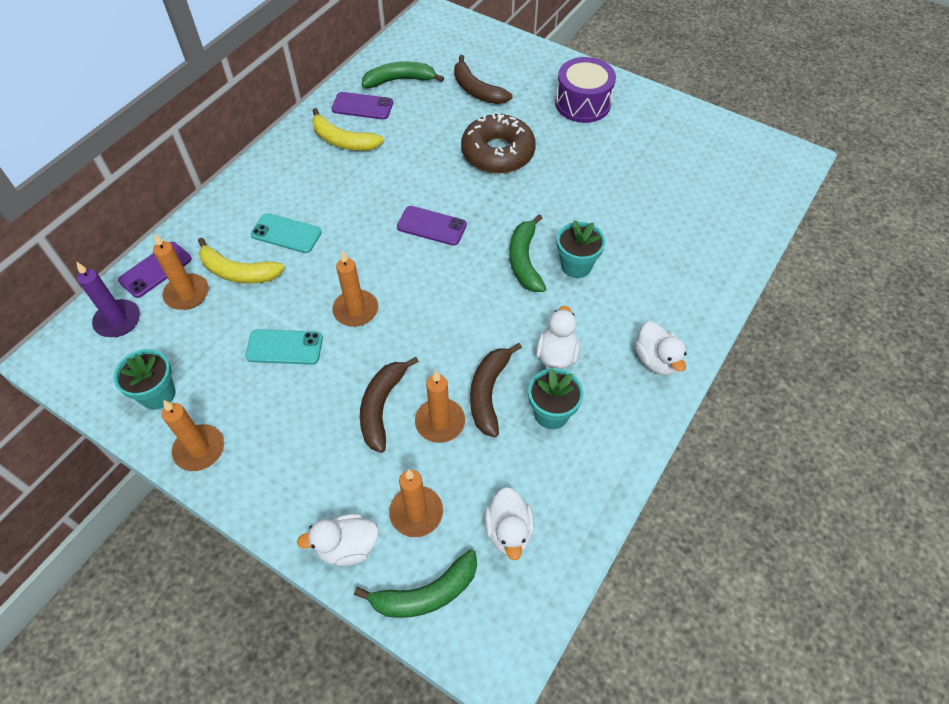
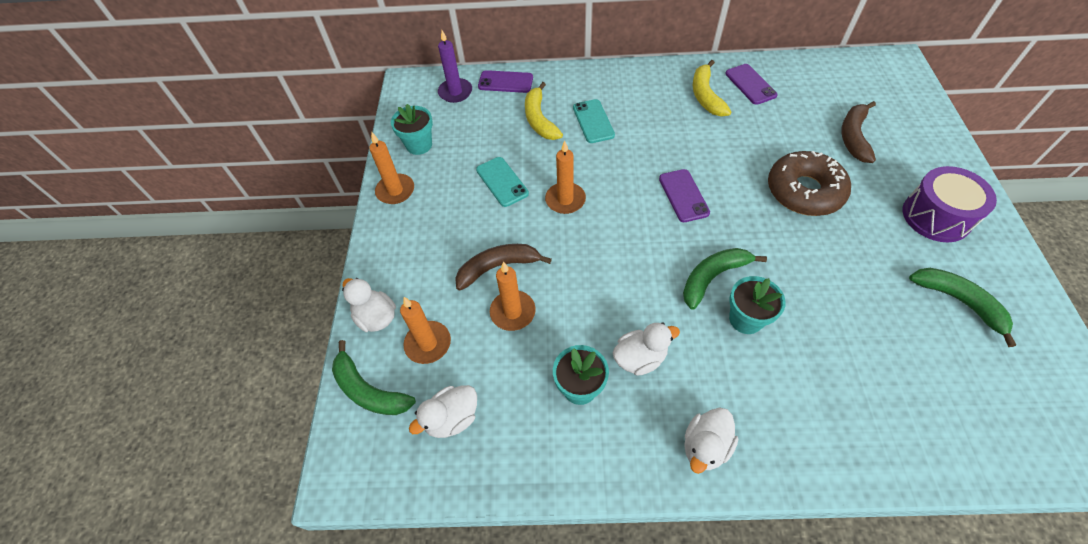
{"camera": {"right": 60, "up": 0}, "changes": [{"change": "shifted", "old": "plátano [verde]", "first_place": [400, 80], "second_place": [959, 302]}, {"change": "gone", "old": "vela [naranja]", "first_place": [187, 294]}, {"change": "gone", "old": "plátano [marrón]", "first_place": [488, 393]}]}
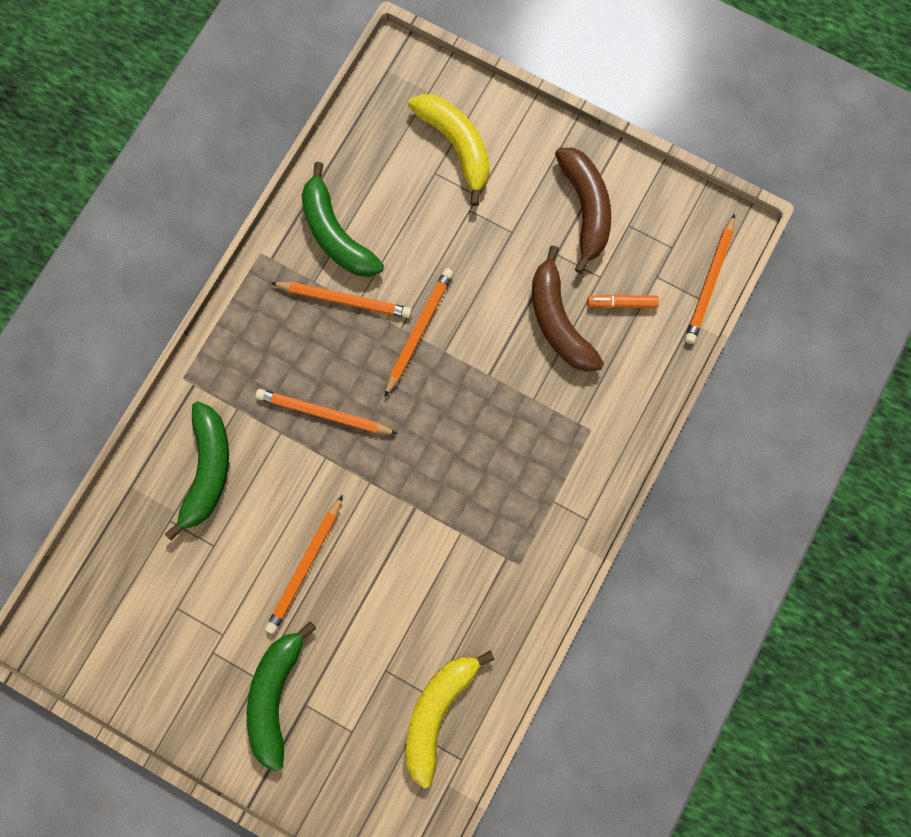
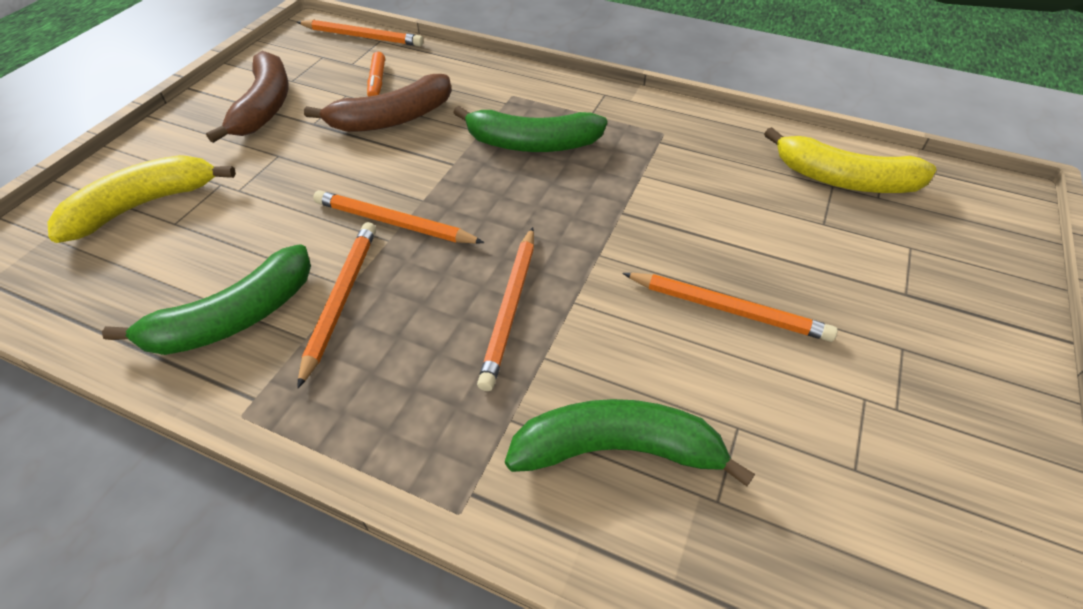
{"camera": {"right": -95, "up": -30}, "changes": [{"change": "rotated", "old": "plátano [marrón]", "first_place": [585, 209], "second_place": [265, 106], "degrees": 105}, {"change": "shifted", "old": "plátano [verde]", "first_place": [276, 693], "second_place": [532, 144]}]}
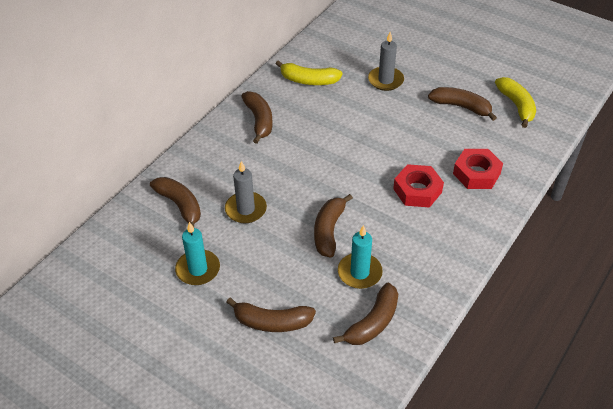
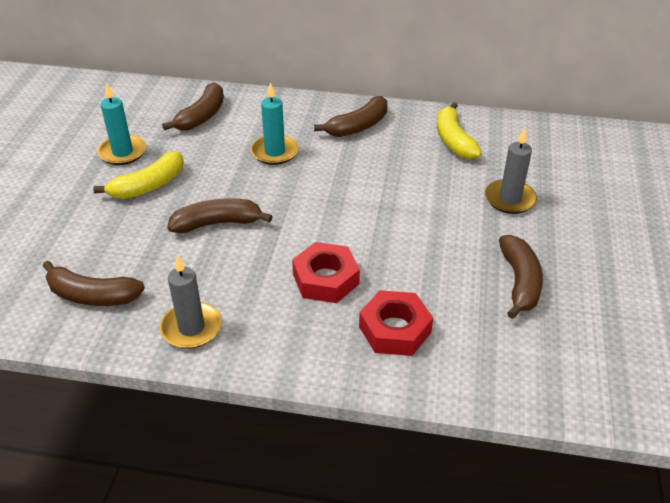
{"camera": {"right": 65, "up": -5}, "changes": [{"change": "shifted", "old": "plátano [amarillo]", "first_place": [516, 106], "second_place": [148, 186]}, {"change": "shifted", "old": "vela [gris]", "first_place": [246, 209], "second_place": [191, 328]}, {"change": "shifted", "old": "vela [turquesa]", "first_place": [359, 272], "second_place": [275, 152]}, {"change": "gone", "old": "plátano [marrón]", "first_place": [272, 322]}]}
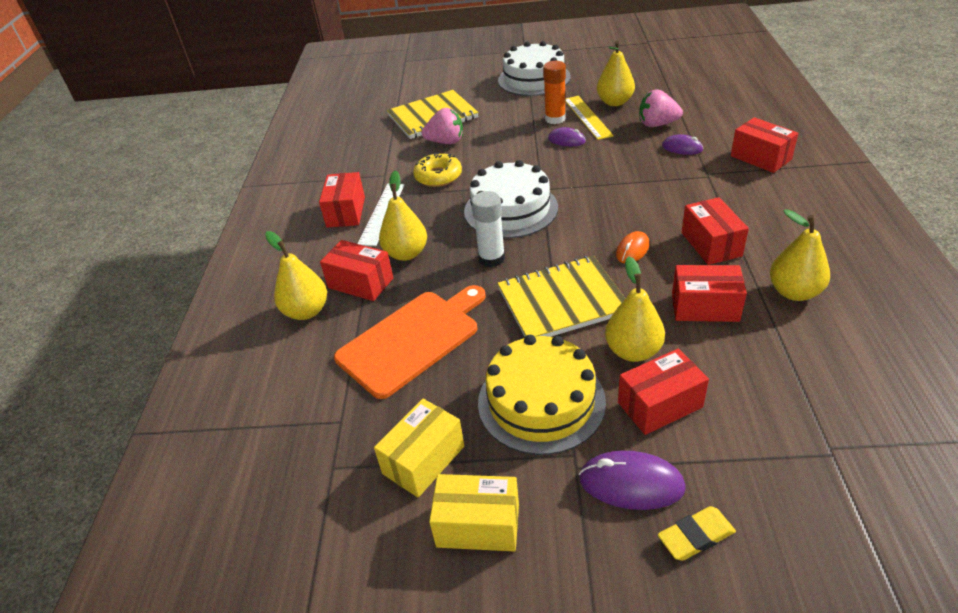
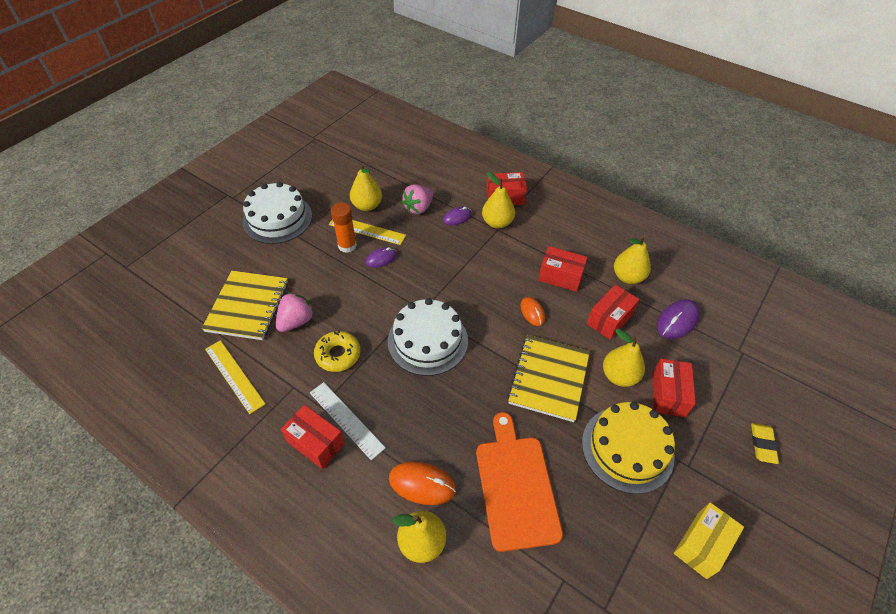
{"camera": {"right": -60, "up": 10}, "changes": [{"change": "new", "new": "regla [amarillo]", "second_place": [234, 376]}, {"change": "swapped", "old": "caja [rojo]", "new": "ratón [naranja]", "first_place": [360, 283], "second_place": [422, 484]}, {"change": "shifted", "old": "pera [amarillo]", "first_place": [406, 253], "second_place": [497, 223]}, {"change": "shifted", "old": "ratón [morado]", "first_place": [631, 483], "second_place": [677, 321]}, {"change": "gone", "old": "caja [amarillo]", "first_place": [423, 460]}, {"change": "gone", "old": "barra de pegamento [blanco]", "first_place": [491, 258]}]}
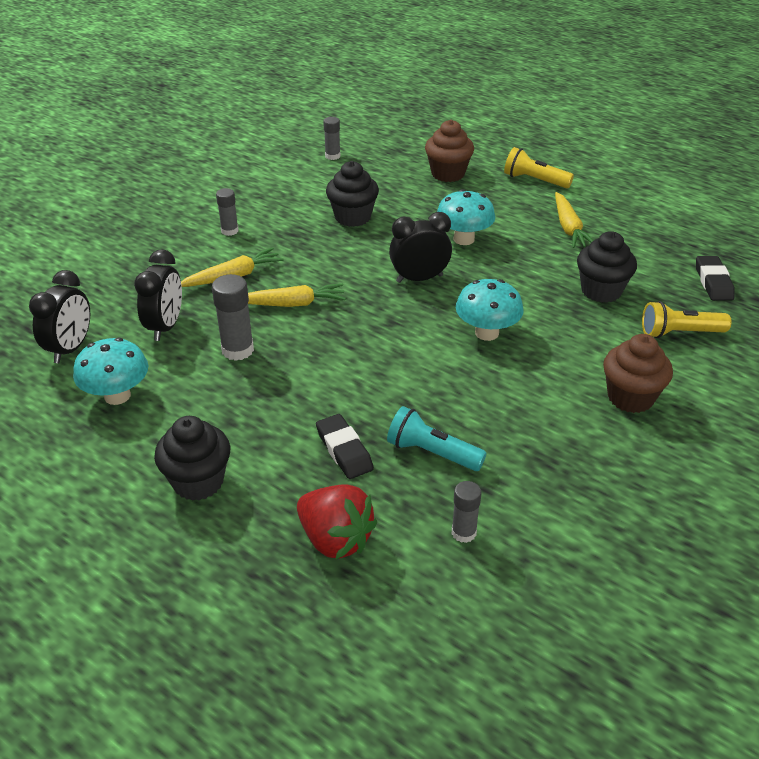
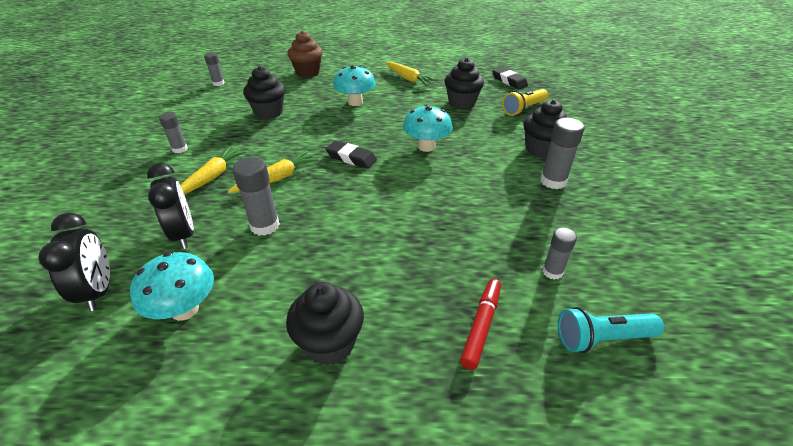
{"camera": {"right": -35, "up": 0}, "changes": [{"change": "shifted", "old": "goma de borrar [negro]", "first_place": [344, 450], "second_place": [351, 158]}, {"change": "swapped", "old": "fresa [rojo]", "new": "rotulador [rojo]", "first_place": [335, 539], "second_place": [481, 326]}, {"change": "repainted", "old": "magdalena [marrón]", "new": "magdalena [negro]", "first_place": [630, 397], "second_place": [541, 149]}, {"change": "new", "new": "barra de pegamento [gris]", "second_place": [553, 181]}, {"change": "shifted", "old": "lámpara de mano [turquesa]", "first_place": [432, 453], "second_place": [602, 338]}, {"change": "gone", "old": "despertador [negro]", "first_place": [419, 278]}, {"change": "gone", "old": "lámpara de mano [amarillo]", "first_place": [534, 180]}]}
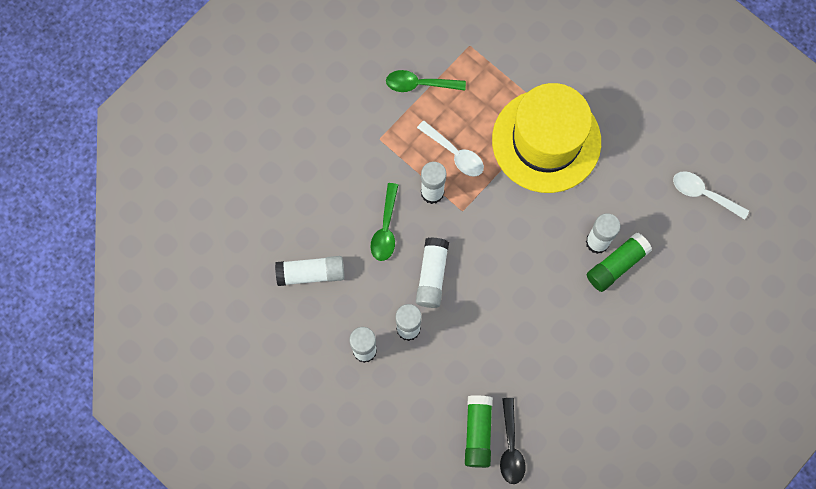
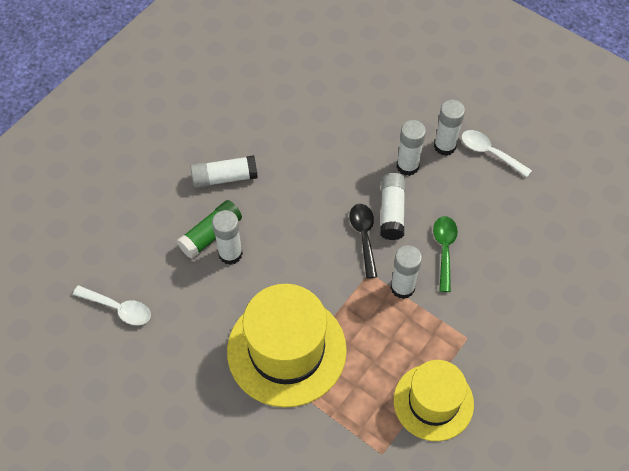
{"camera": {"right": 175, "up": -15}, "changes": [{"change": "shifted", "old": "barra de pegamento [blanco]", "first_place": [311, 273], "second_place": [225, 178]}, {"change": "shifted", "old": "cuchara [negro]", "first_place": [510, 447], "second_place": [364, 237]}, {"change": "swapped", "old": "cuchara [verde]", "new": "sombrero [amarillo]", "first_place": [419, 84], "second_place": [433, 402]}, {"change": "shifted", "old": "cuchara [blanco]", "first_place": [455, 153], "second_place": [490, 153]}, {"change": "gone", "old": "barra de pegamento [verde]", "first_place": [478, 432]}]}
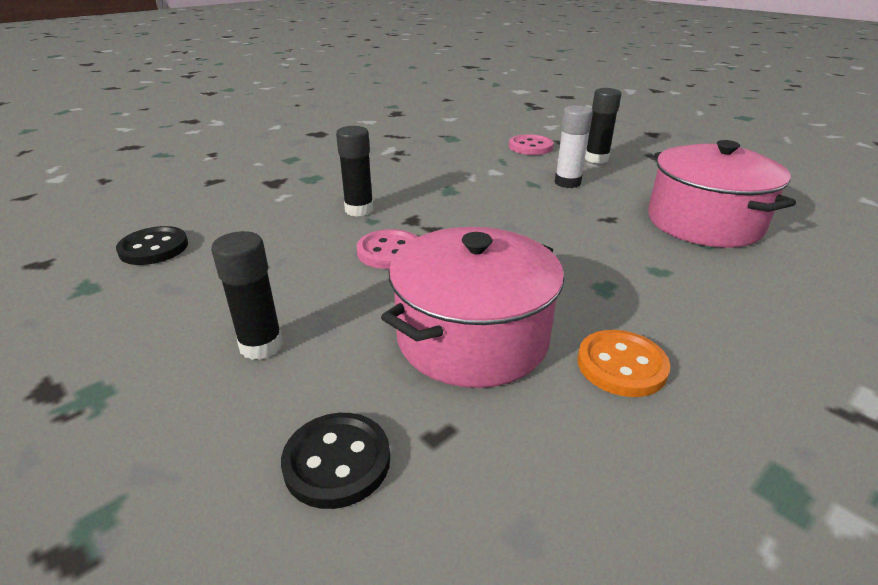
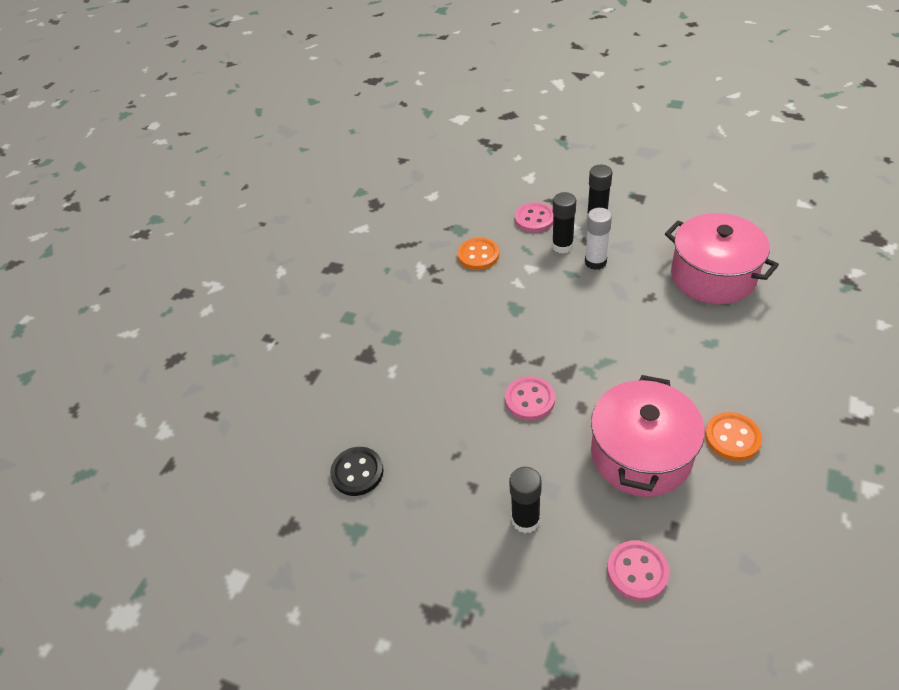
{"camera": {"right": -20, "up": 15}, "changes": [{"change": "new", "new": "botón [naranja]", "second_place": [478, 255]}, {"change": "shifted", "old": "barra de pegamento [negro]", "first_place": [359, 210], "second_place": [562, 246]}, {"change": "repainted", "old": "botón [negro]", "new": "botón [rosa]", "first_place": [337, 461], "second_place": [637, 571]}]}
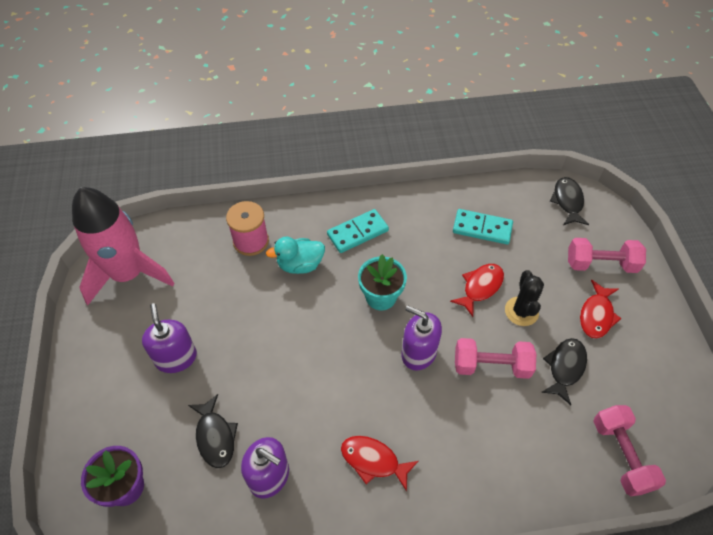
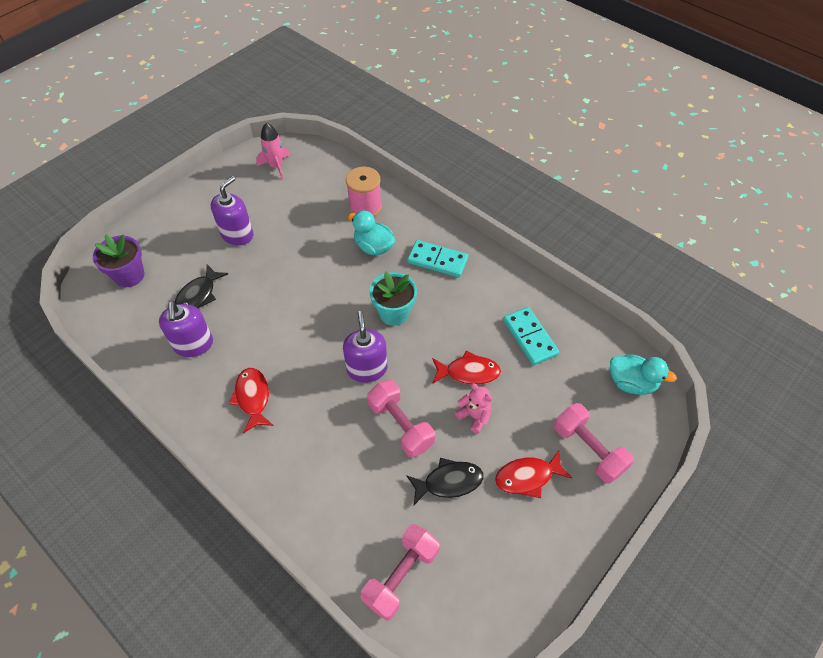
{"camera": {"right": 50, "up": 0}, "changes": [{"change": "scaled", "old": "cohete [rosa]", "first_place": [128, 274], "second_place": [276, 166], "factor": 0.48}, {"change": "swapped", "old": "cactus [negro]", "new": "osito [rosa]", "first_place": [521, 311], "second_place": [474, 416]}, {"change": "swapped", "old": "pez [negro]", "new": "pato [turquesa]", "first_place": [567, 201], "second_place": [631, 383]}]}
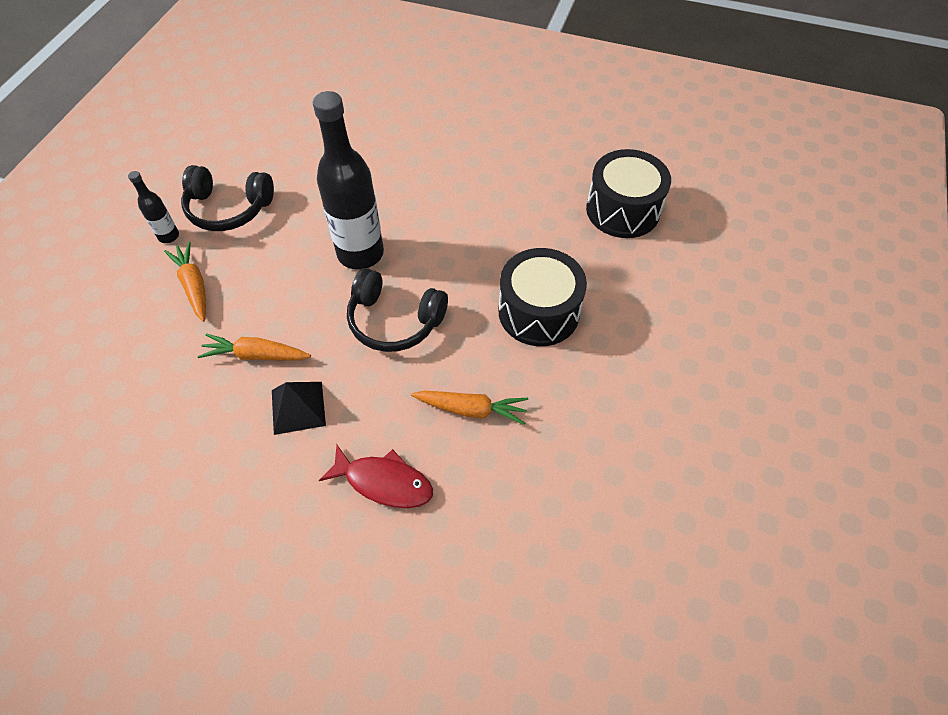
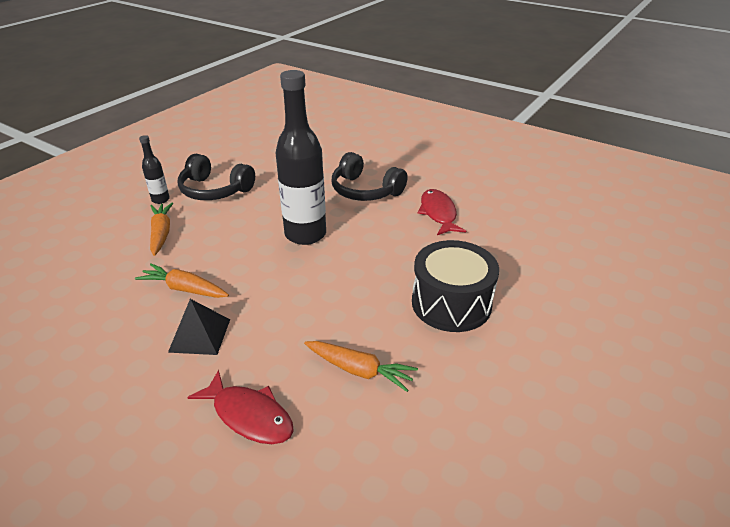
{"camera": {"right": 15, "up": -20}, "changes": [{"change": "shifted", "old": "auriculares [negro]", "first_place": [394, 320], "second_place": [365, 190]}, {"change": "new", "new": "pez [rojo]", "second_place": [438, 213]}, {"change": "gone", "old": "tambor [negro]", "first_place": [622, 210]}]}
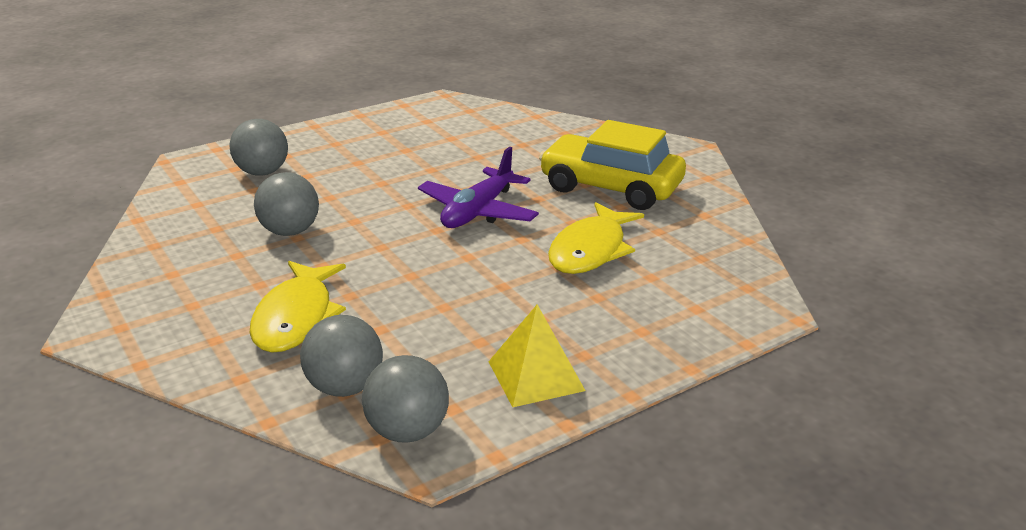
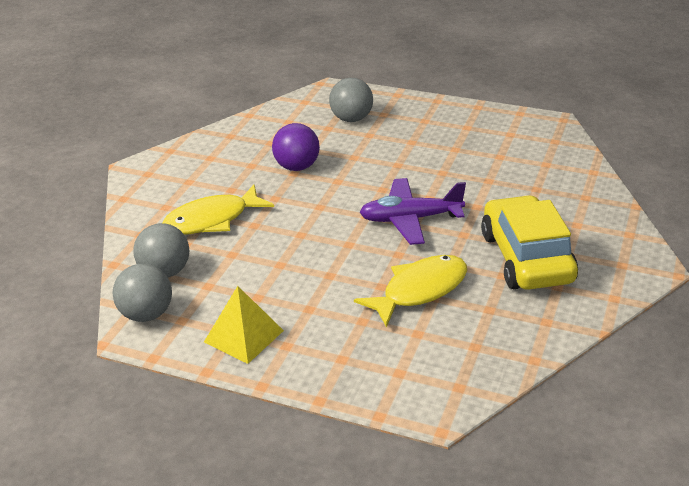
{"camera": {"right": 55, "up": 5}, "changes": [{"change": "repainted", "old": "pelota [gris]", "new": "pelota [morado]", "first_place": [290, 231], "second_place": [297, 167]}, {"change": "rotated", "old": "pez [amarillo]", "first_place": [590, 250], "second_place": [420, 290], "degrees": 150}]}
